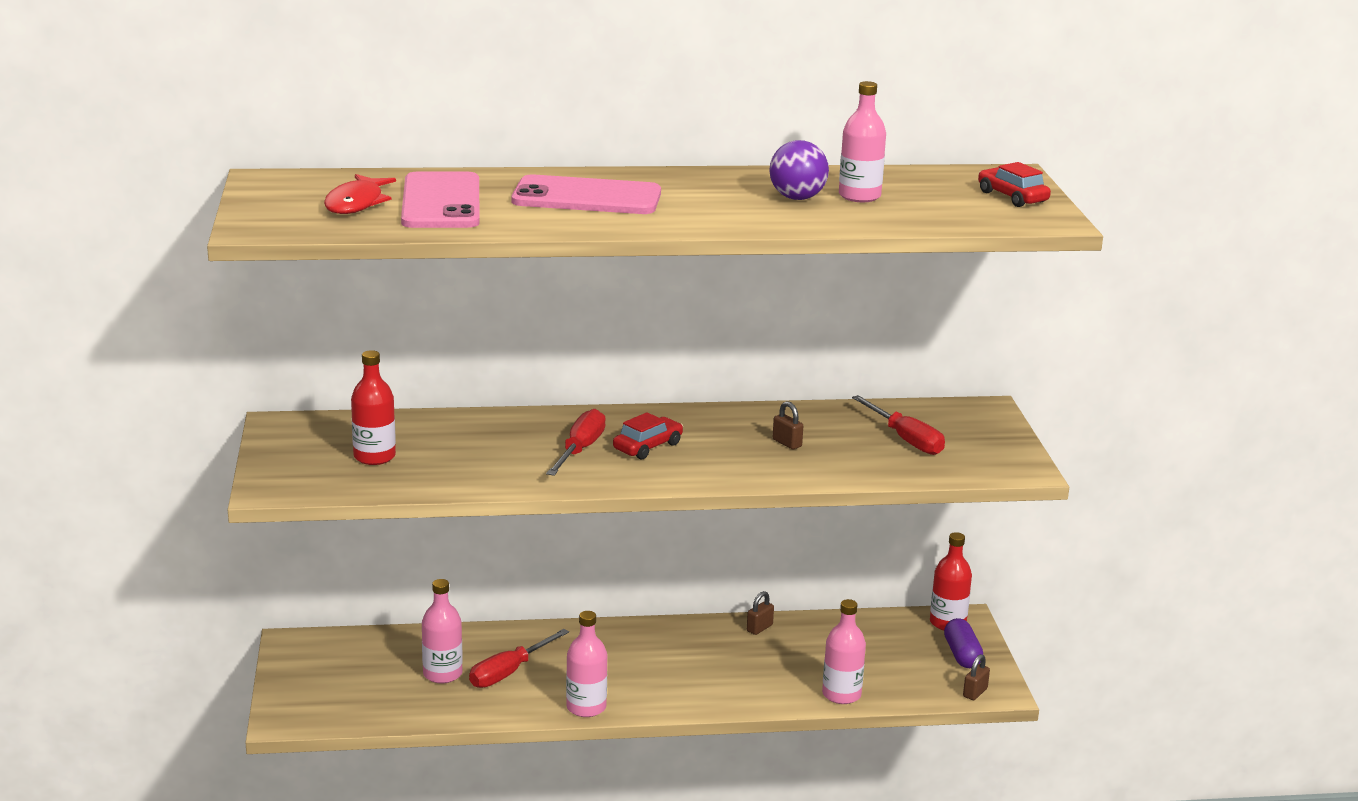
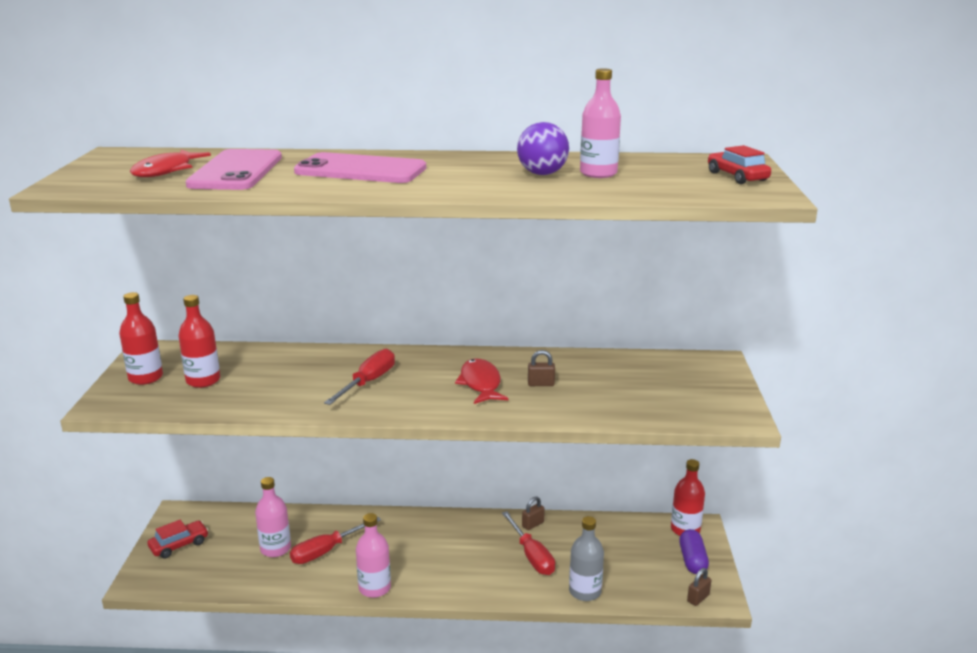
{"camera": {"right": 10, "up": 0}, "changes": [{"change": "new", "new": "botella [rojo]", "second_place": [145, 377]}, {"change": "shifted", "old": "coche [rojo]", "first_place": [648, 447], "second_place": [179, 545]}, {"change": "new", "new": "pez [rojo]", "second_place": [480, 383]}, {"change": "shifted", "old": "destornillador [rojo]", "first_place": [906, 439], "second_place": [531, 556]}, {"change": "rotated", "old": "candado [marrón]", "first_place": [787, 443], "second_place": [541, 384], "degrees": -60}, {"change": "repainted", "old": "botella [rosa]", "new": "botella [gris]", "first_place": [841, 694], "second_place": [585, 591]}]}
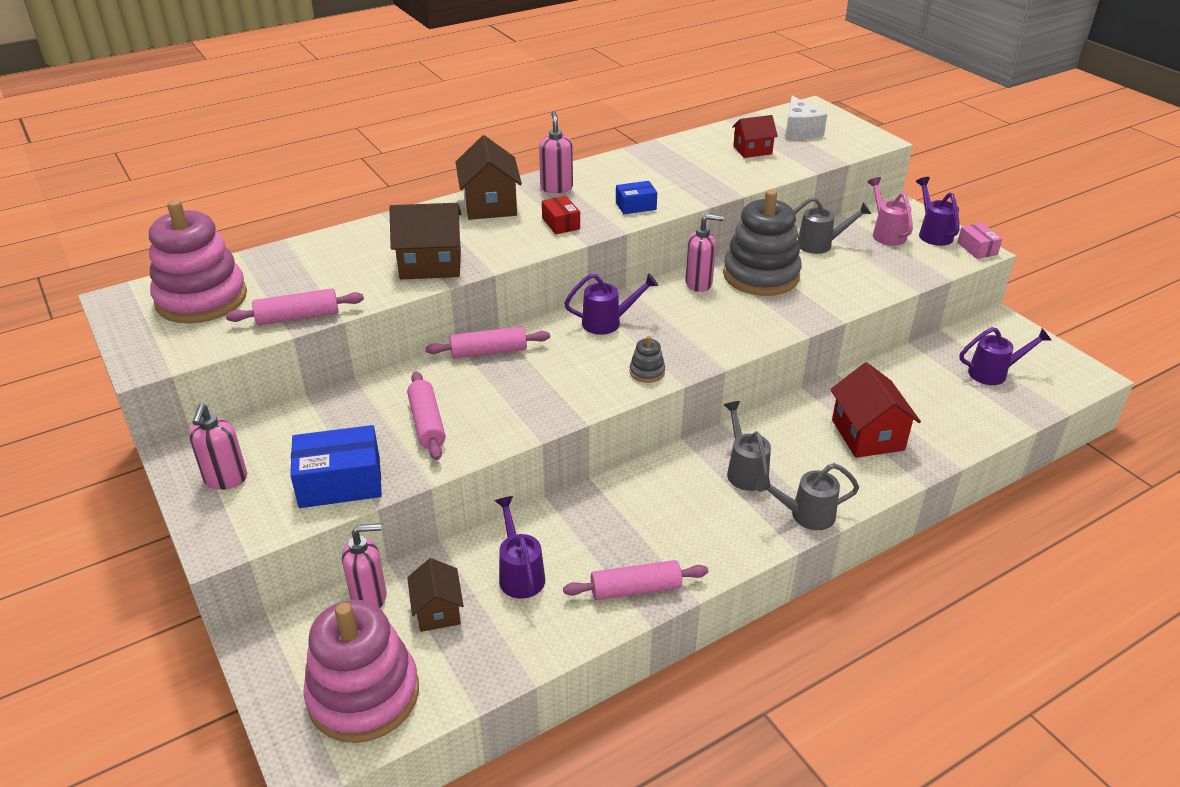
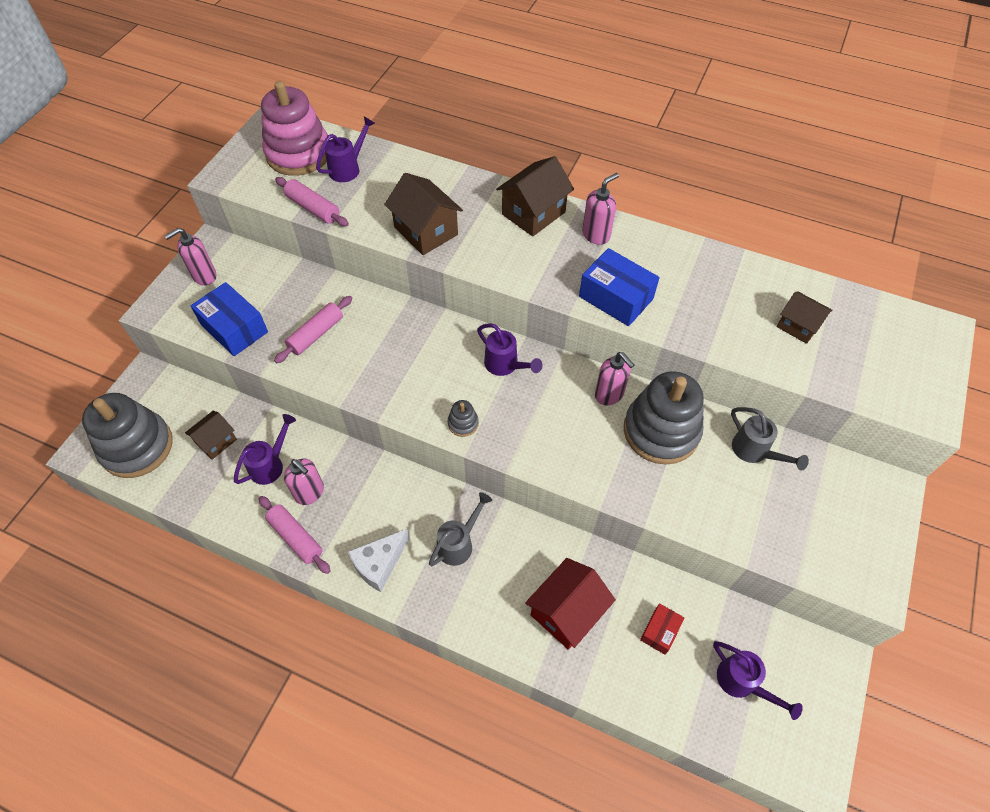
{"camera": {"right": 55, "up": 20}, "changes": [{"change": "repainted", "old": "juguete apilable [rosa]", "new": "juguete apilable [gris]", "first_place": [363, 694], "second_place": [137, 447]}, {"change": "shifted", "old": "dispensador de jabón [rosa]", "first_place": [369, 597], "second_place": [310, 493]}, {"change": "shifted", "old": "regadera [morado]", "first_place": [933, 233], "second_place": [348, 168]}, {"change": "shifted", "old": "queso [blanco]", "first_place": [799, 131], "second_place": [379, 564]}, {"change": "scaled", "old": "caja [azul]", "first_place": [635, 206], "second_place": [616, 298], "factor": 1.77}, {"change": "shifted", "old": "caja [rojo]", "first_place": [561, 223], "second_place": [660, 631]}, {"change": "repainted", "old": "casa [rojo]", "new": "casa [marrón]", "first_place": [752, 150], "second_place": [798, 326]}, {"change": "gone", "old": "rodillo [rosa]", "first_place": [489, 352]}, {"change": "gone", "old": "regadera [gris]", "first_place": [805, 515]}, {"change": "gone", "old": "regadera [rosa]", "first_place": [886, 234]}, {"change": "gone", "old": "caja [rosa]", "first_place": [977, 249]}]}
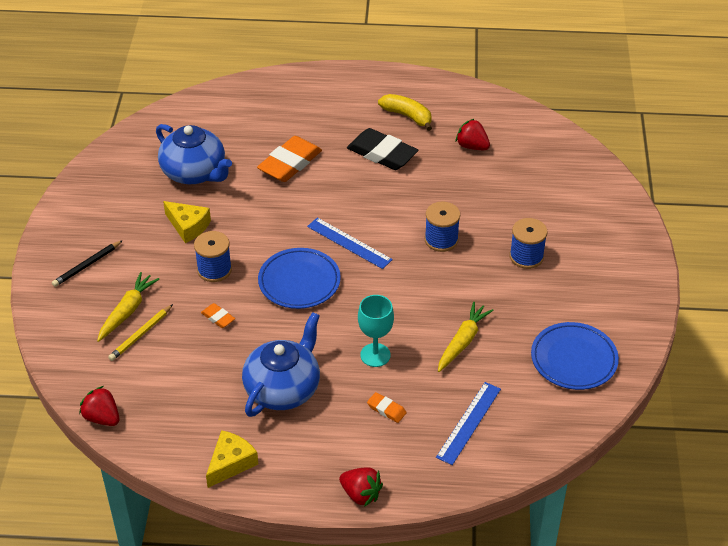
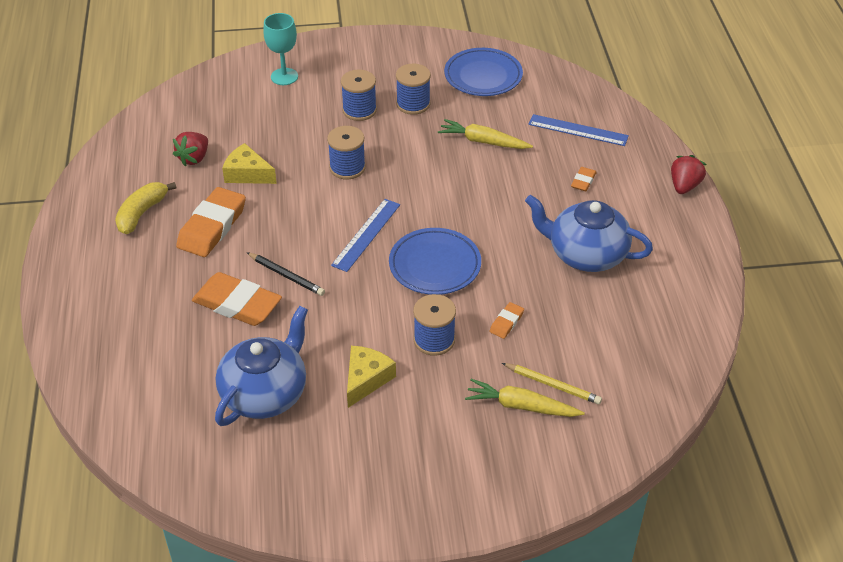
{"camera": {"right": -100, "up": 0}, "changes": [{"change": "repainted", "old": "goma de borrar [negro]", "new": "goma de borrar [naranja]", "first_place": [382, 153], "second_place": [212, 226]}, {"change": "shifted", "old": "queso [amarillo]", "first_place": [231, 463], "second_place": [247, 174]}, {"change": "shifted", "old": "lápiz [negro]", "first_place": [87, 265], "second_place": [286, 276]}, {"change": "shifted", "old": "copa [turquesa]", "first_place": [375, 355], "second_place": [284, 77]}, {"change": "new", "new": "carrete [azul]", "second_place": [413, 104]}, {"change": "gone", "old": "fresa [rojo]", "first_place": [102, 418]}]}
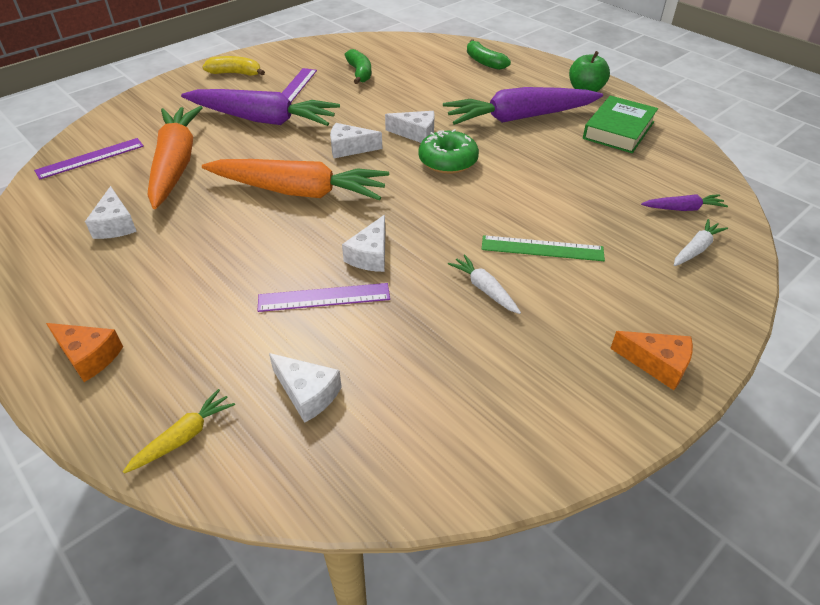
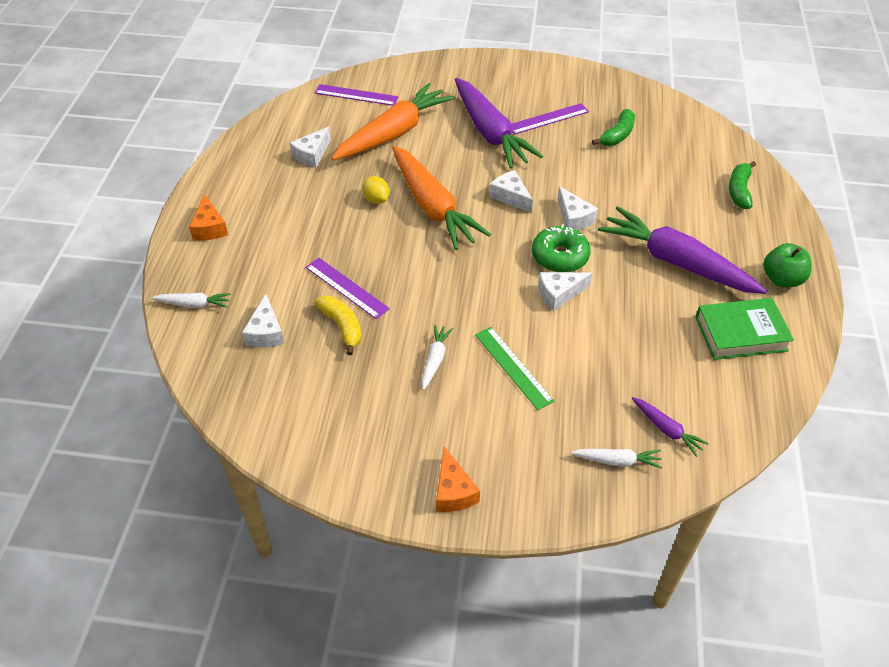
{"camera": {"right": 50, "up": 5}, "changes": [{"change": "repainted", "old": "zanahoria [amarillo]", "new": "zanahoria [blanco]", "first_place": [184, 437], "second_place": [194, 304]}, {"change": "shifted", "old": "plátano [amarillo]", "first_place": [235, 73], "second_place": [342, 327]}, {"change": "new", "new": "limón [amarillo]", "second_place": [376, 199]}, {"change": "shifted", "old": "queso [blanco]", "first_place": [370, 255], "second_place": [559, 294]}]}
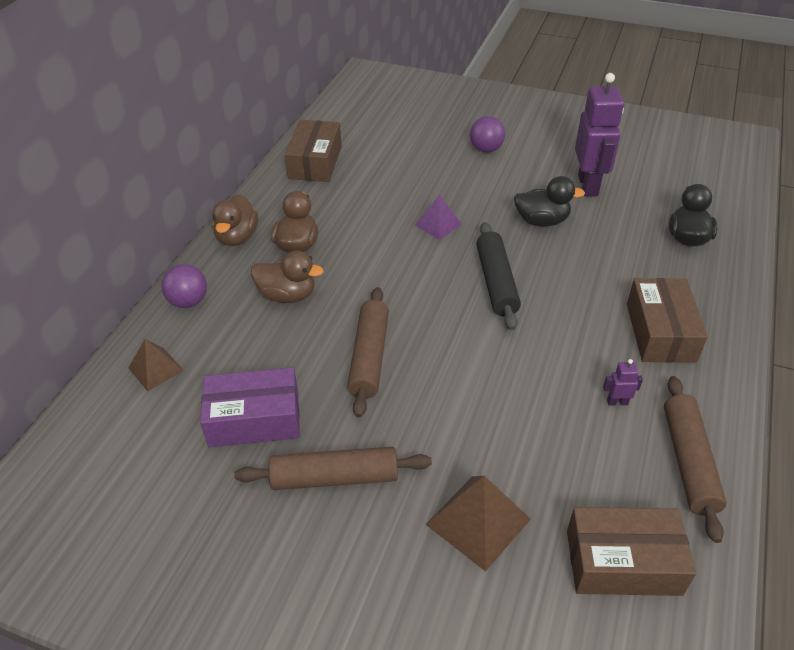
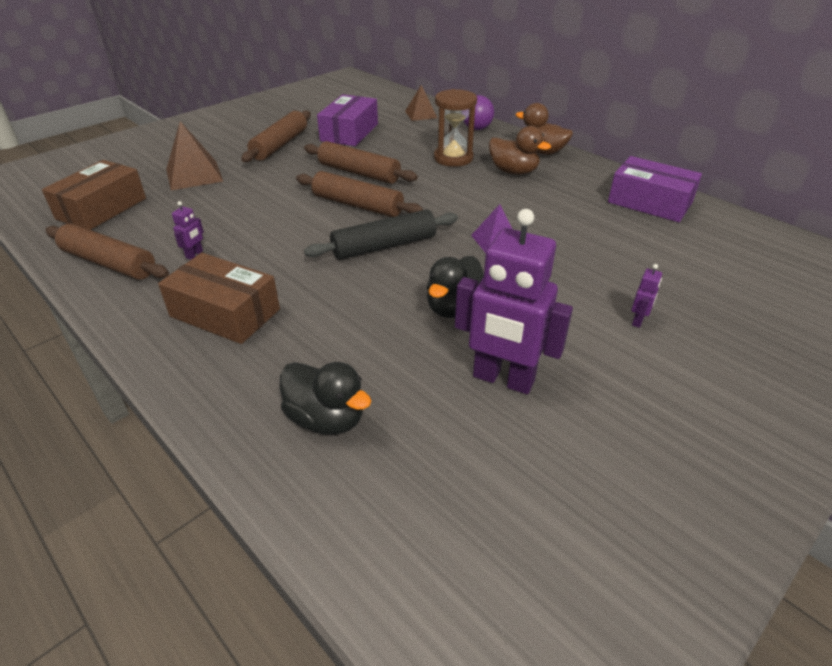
{"camera": {"right": 115, "up": -5}, "changes": [{"change": "new", "new": "rodillo [marrón]", "second_place": [357, 205]}, {"change": "rotated", "old": "rodillo [negro]", "first_place": [496, 282], "second_place": [384, 246], "degrees": -45}, {"change": "swapped", "old": "pato [marrón]", "new": "reloj de arena [marrón]", "first_place": [287, 295], "second_place": [453, 158]}, {"change": "repainted", "old": "caja [marrón]", "new": "caja [morado]", "first_place": [315, 162], "second_place": [649, 202]}, {"change": "swapped", "old": "pelota [morado]", "new": "robot [morado]", "first_place": [486, 149], "second_place": [638, 321]}]}
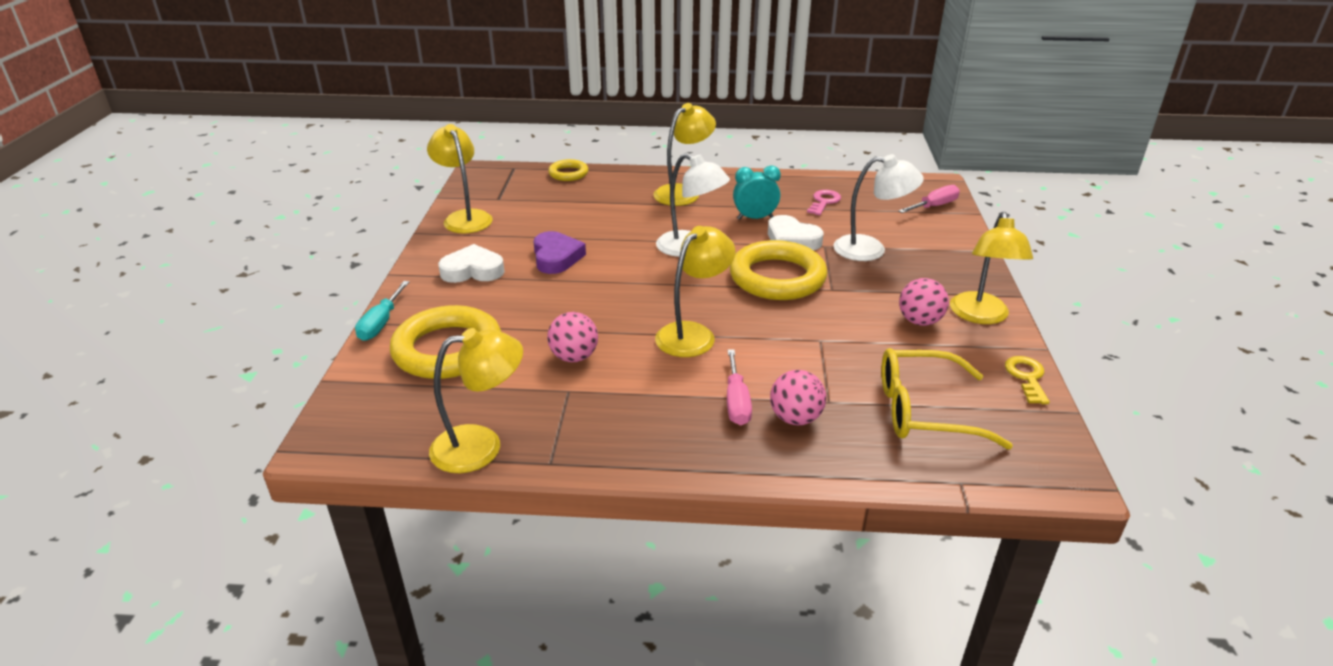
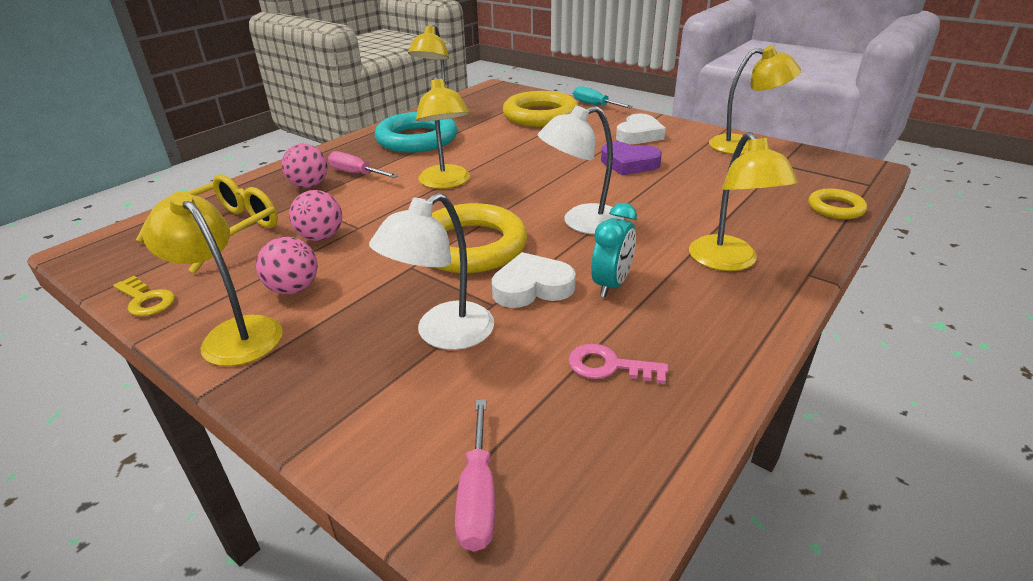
{"camera": {"right": 125, "up": 0}, "changes": [{"change": "shifted", "old": "pelota [rosa]", "first_place": [574, 357], "second_place": [321, 237]}, {"change": "new", "new": "anillo [turquesa]", "second_place": [417, 139]}, {"change": "rotated", "old": "llave [rosa]", "first_place": [824, 202], "second_place": [609, 366], "degrees": 135}]}
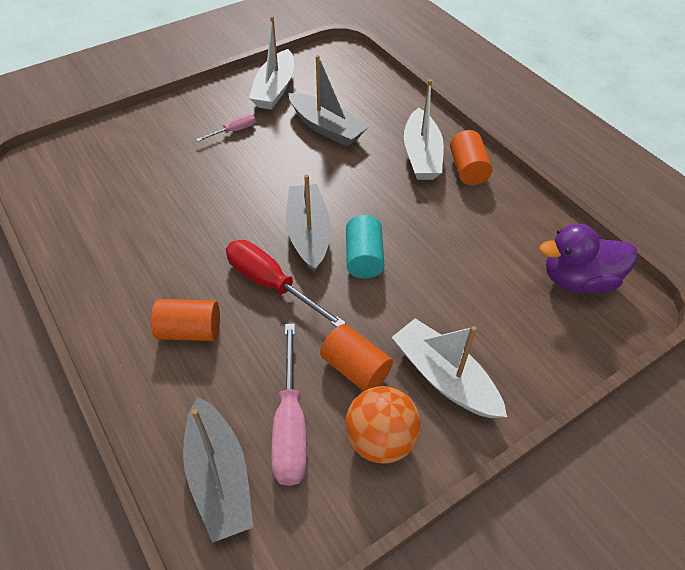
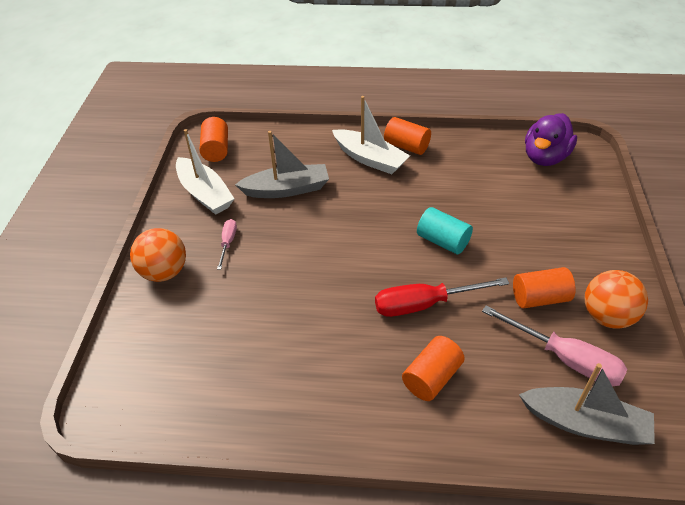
{"camera": {"right": -50, "up": -5}, "changes": [{"change": "new", "new": "pelota [naranja]", "second_place": [164, 272]}, {"change": "new", "new": "cilindro [naranja]", "second_place": [216, 149]}, {"change": "gone", "old": "barco [gris]", "first_place": [309, 234]}, {"change": "gone", "old": "barco [blanco]", "first_place": [444, 377]}]}
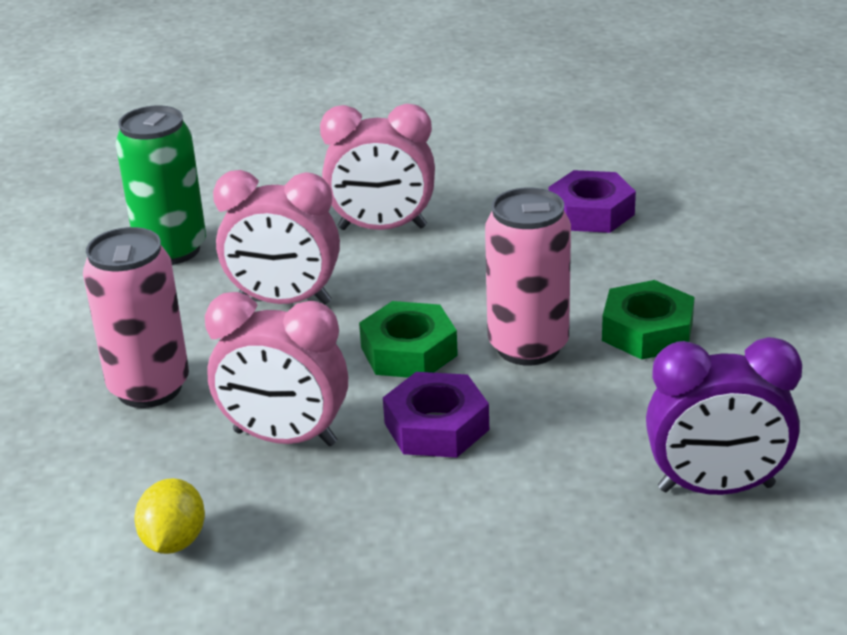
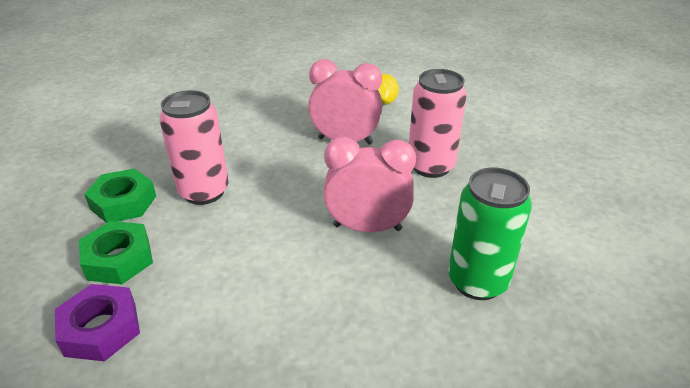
{"camera": {"right": 175, "up": 5}, "changes": [{"change": "shifted", "old": "tuerca [verde]", "first_place": [409, 351], "second_place": [119, 259]}, {"change": "gone", "old": "despertador [rosa]", "first_place": [382, 228]}, {"change": "gone", "old": "tuerca [morado]", "first_place": [436, 426]}, {"change": "gone", "old": "despertador [morado]", "first_place": [716, 488]}]}
